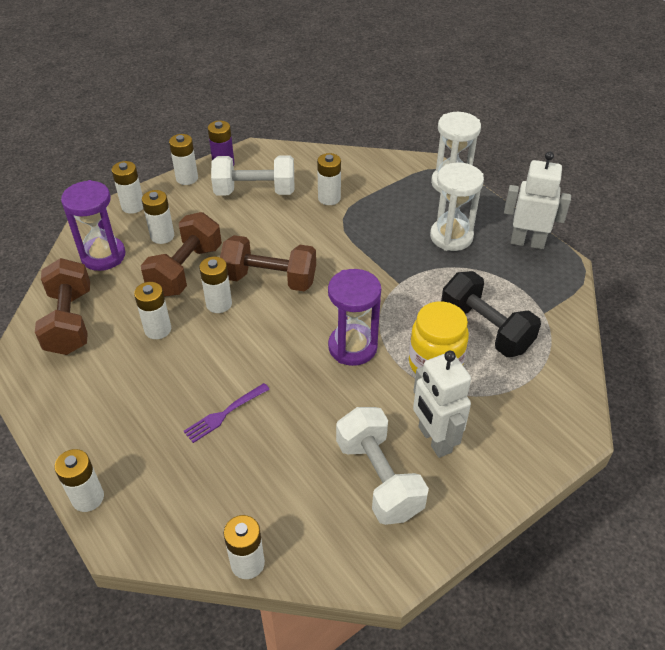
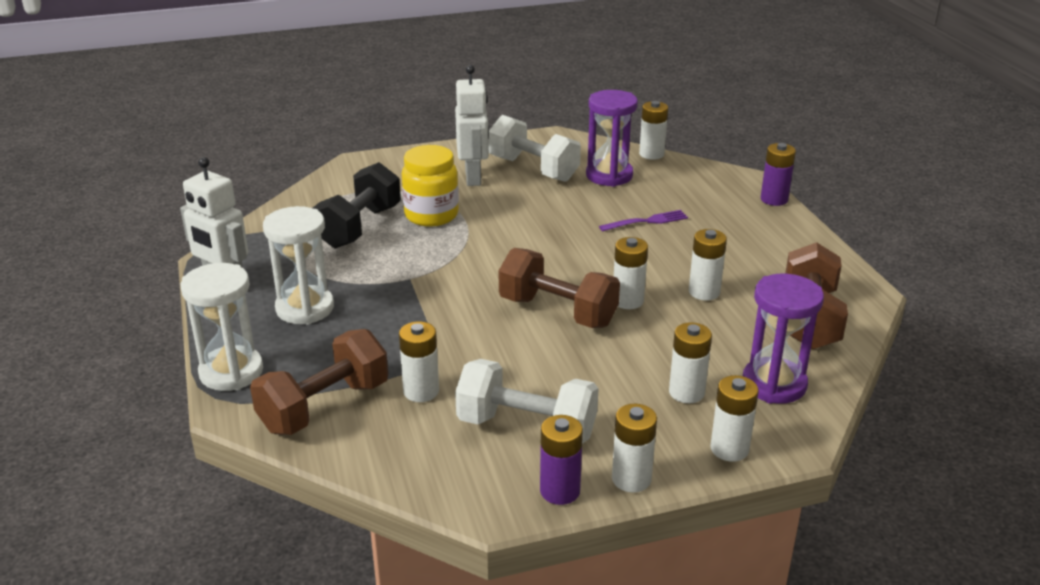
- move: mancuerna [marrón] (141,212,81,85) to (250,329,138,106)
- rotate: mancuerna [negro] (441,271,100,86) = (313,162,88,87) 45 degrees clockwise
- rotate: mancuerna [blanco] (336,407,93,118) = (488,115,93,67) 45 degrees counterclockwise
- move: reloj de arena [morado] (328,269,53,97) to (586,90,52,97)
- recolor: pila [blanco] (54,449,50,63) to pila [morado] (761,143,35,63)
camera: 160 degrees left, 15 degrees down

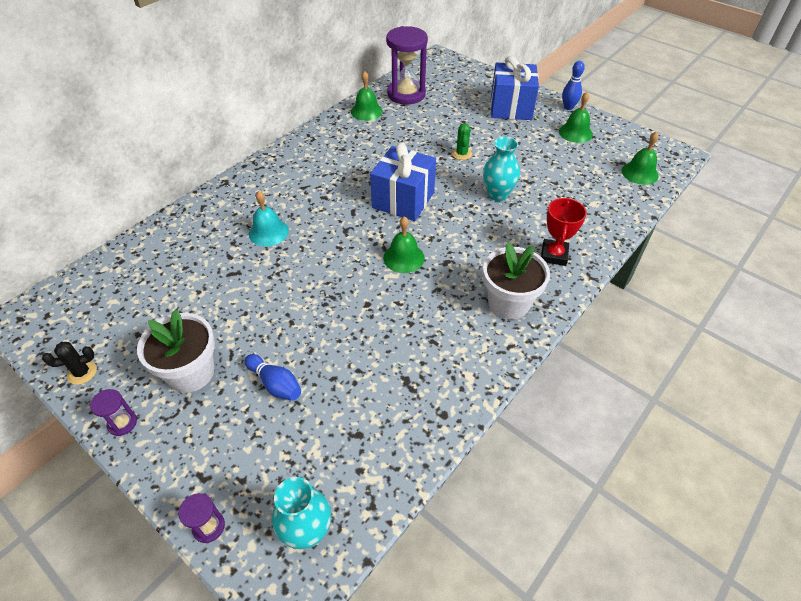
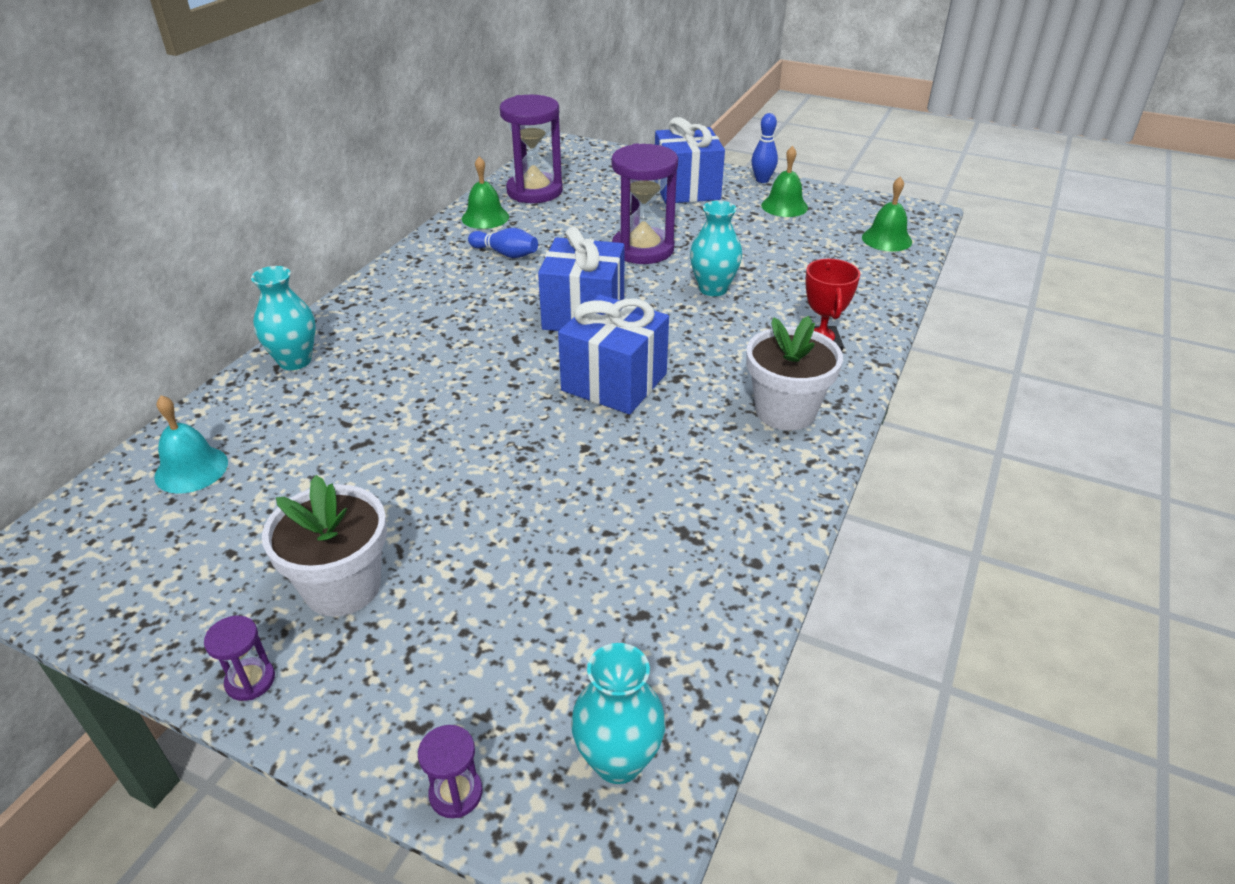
- move: campana [turquesa] (249,191,40,55) to (154,395,74,99)
- insert: florero [turquesa] (251,266,65,104)
- move: bolo [azul] (245,354,56,47) to (468,228,70,30)
- replace: campana [verde] (383,216,42,57) to regalo [azul] (558,294,111,120)
- replace: cactus [verde] (452,123,20,37) to reloj de arena [morado] (612,143,66,121)
- delete: cactus [negro] (42,342,55,43)
camera: 15 degrees left, 10 degrees down

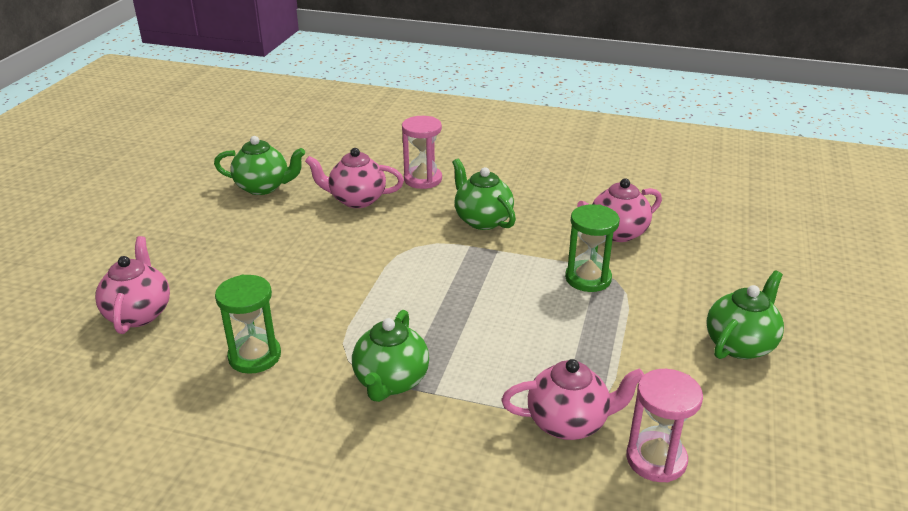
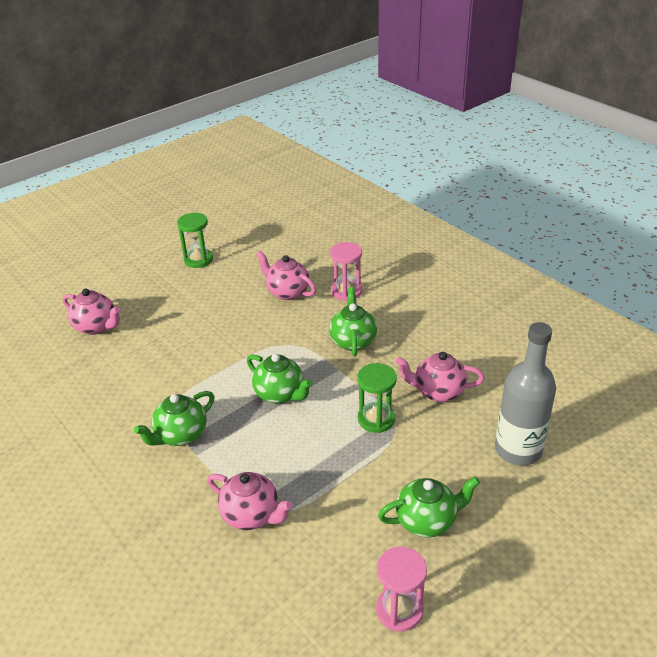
- rotate: tetera [rosa] (95,236,75,98) = (63,289,57,46) 90 degrees clockwise
- move: reloj de arena [verde] (215,275,66,99) to (177,213,36,55)
- move: tetera [verde] (214,136,91,59) to (247,354,65,50)
- move: reloj de arena [rosa] (626,369,77,113) to (376,547,51,85)
- insert: botella [gris] (495,322,61,144)
camera: 35 degrees right, 5 degrees up

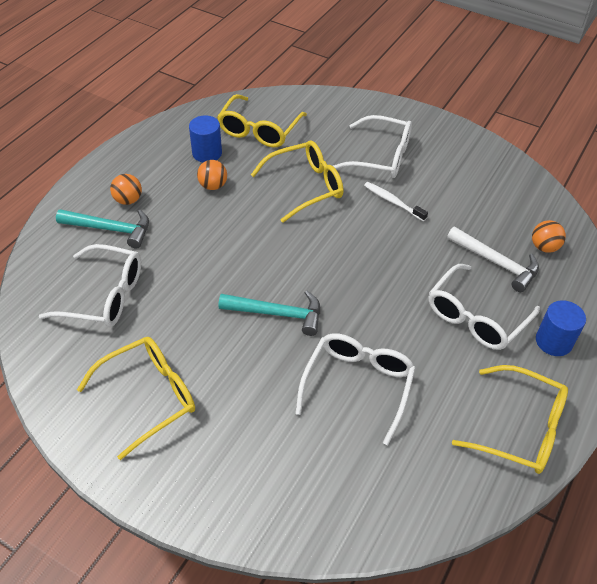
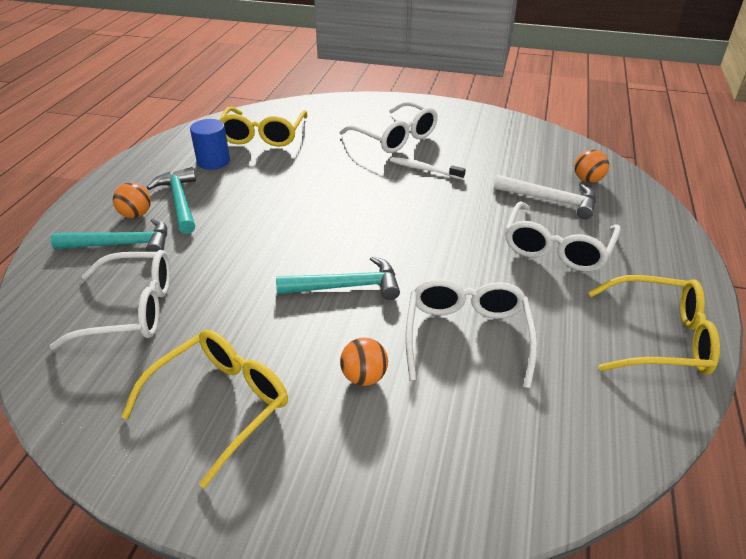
- insert: martillo [turquesa] (146,167,50,67)
- rotate: gafas [blanco] (333,115,79,63) = (339,101,99,52) 45 degrees clockwise
- move: pelota [naranja] (197,160,30,30) to (340,338,48,48)
- delete: gafas [amarillo] (251,141,93,82)
- delete: cilindro [azul] (536,300,50,56)
camera: 15 degrees left, 10 degrees down

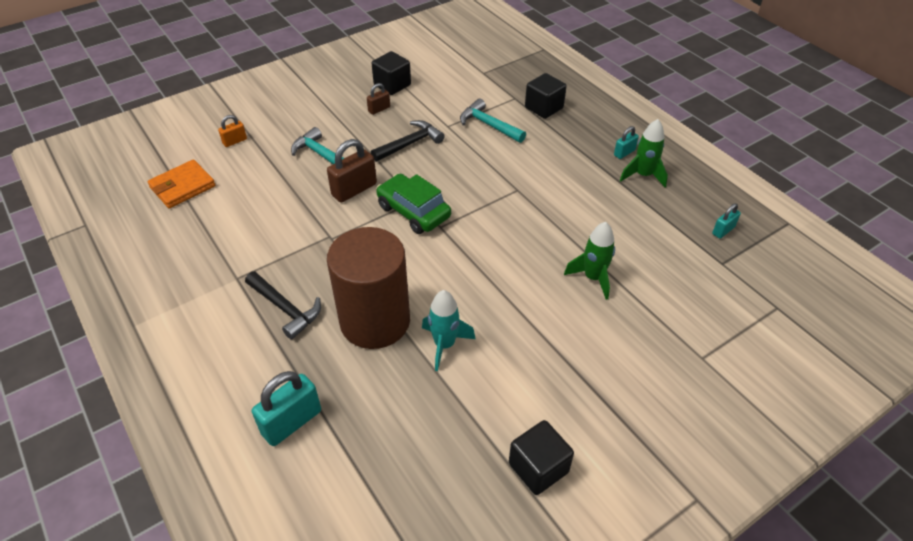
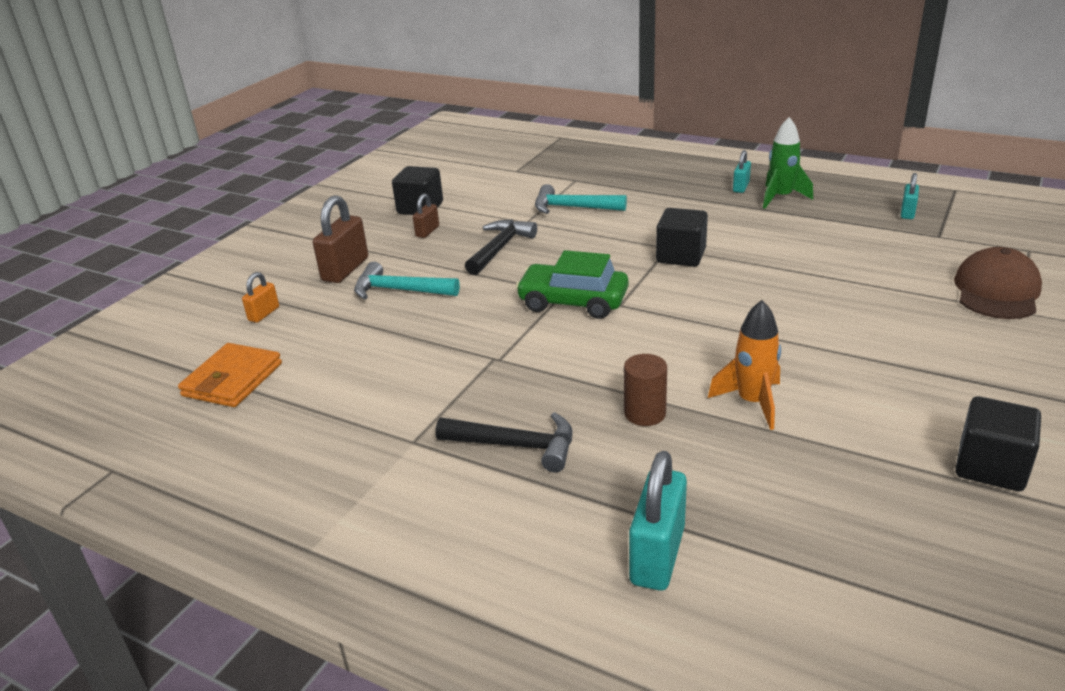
- move: candado [marrón] (327,139,50,64) to (313,195,55,88)
- resize: cilindro [marrón] (327,227,83,122) = (624,354,43,72) x0.41
- move: cubo [negro] (525,73,42,46) to (656,208,52,59)
- recolor: cohete [turquesa] (422,290,53,81) to cohete [naranja] (708,300,73,130)
- insert: gorra [marrón] (954,247,88,72)
- delete: cohete [verde] (564,222,51,78)
camera: 25 degrees left, 15 degrees down

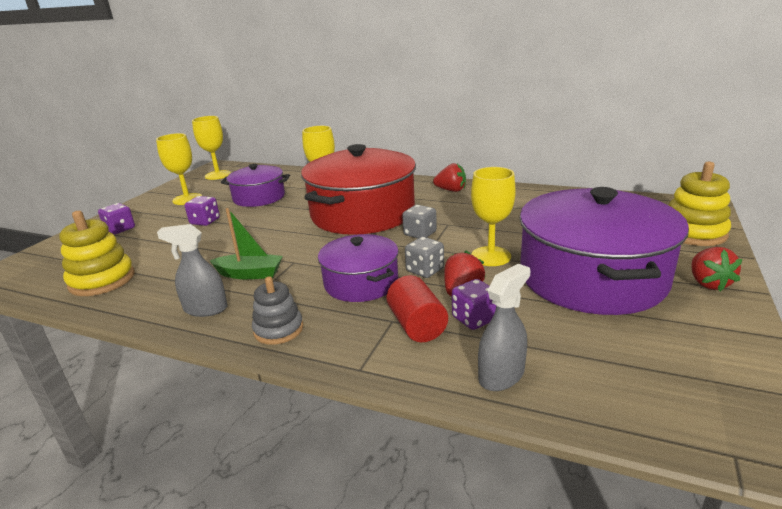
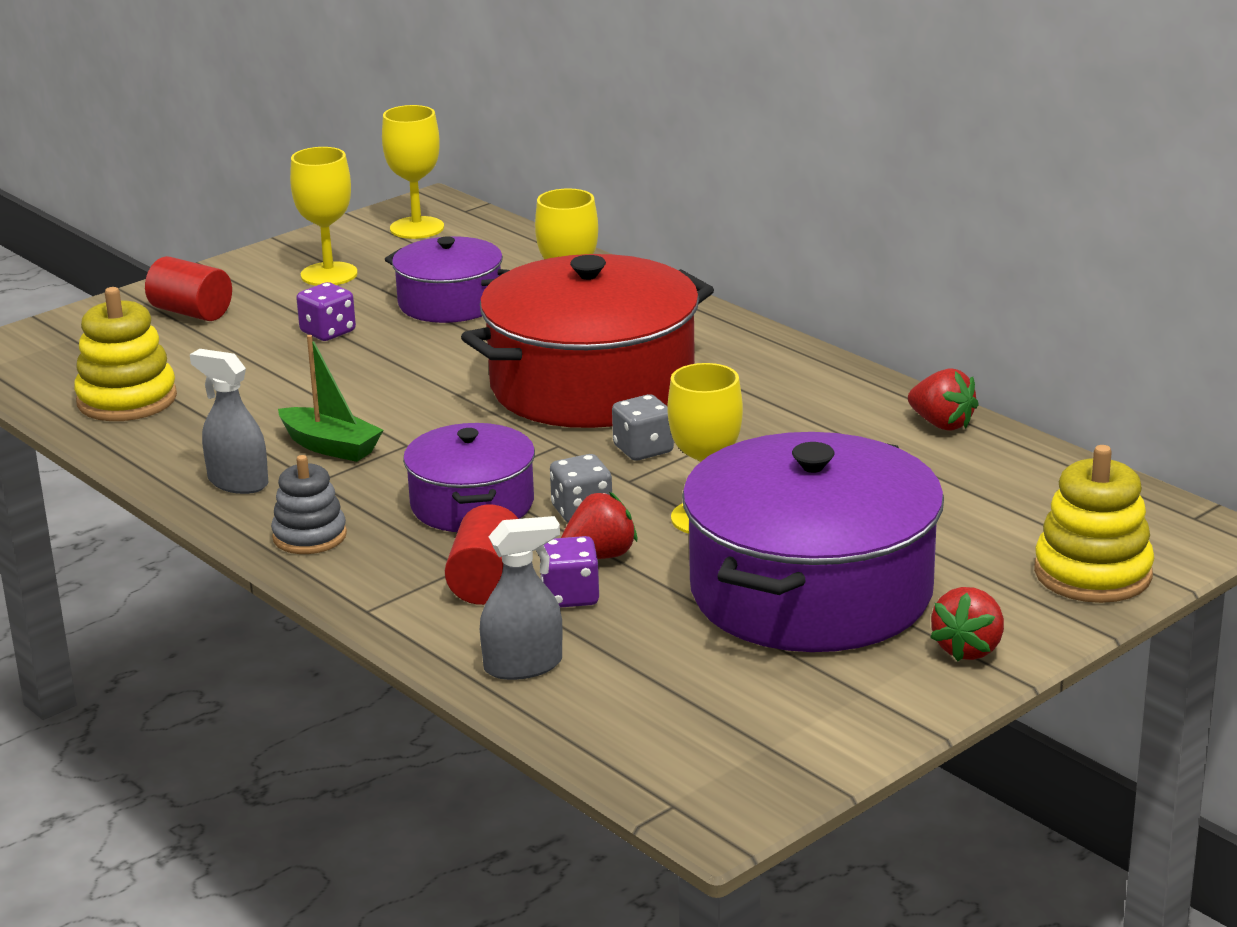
- replace: dado [morado] (98,203,37,31) to cilindro [rojo] (145,256,87,65)
- move: fresa [rojo] (433,163,33,29) to (908,368,71,63)
camera: 25 degrees right, 0 degrees up

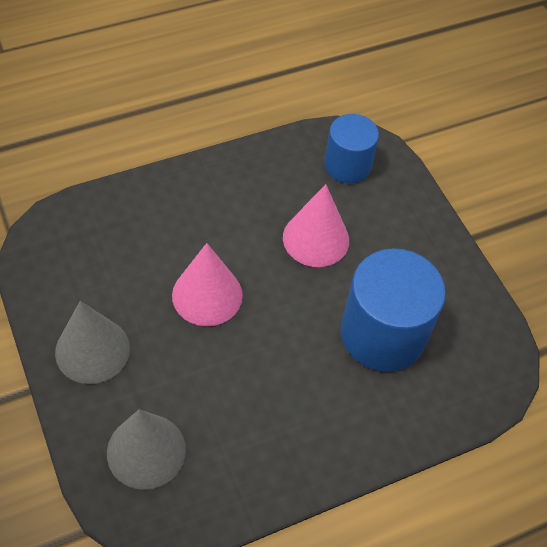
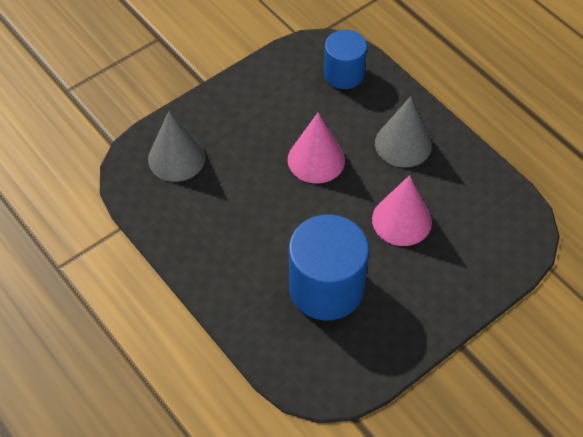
- move: cilindro [azul] (324,114,55,69) to (324,30,43,59)
- move: cono [gris] (55,301,75,83) to (375,96,57,72)
camera: 80 degrees right, 0 degrees up

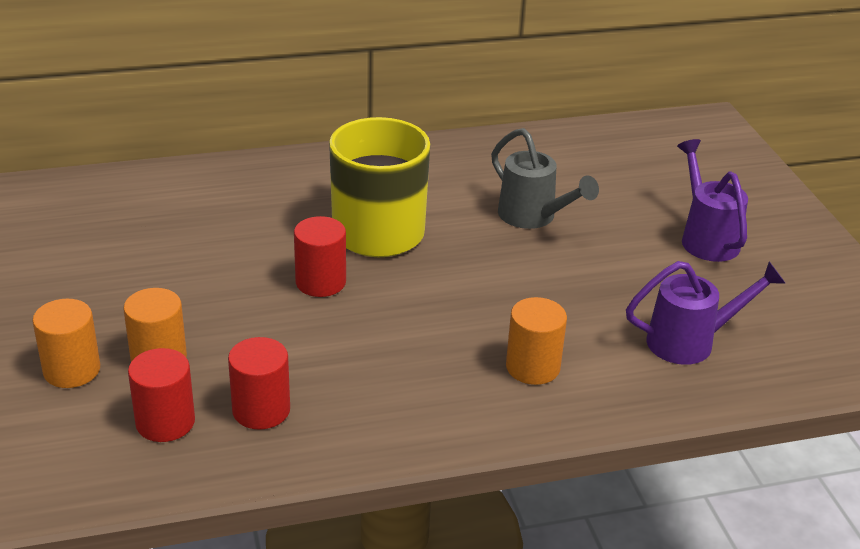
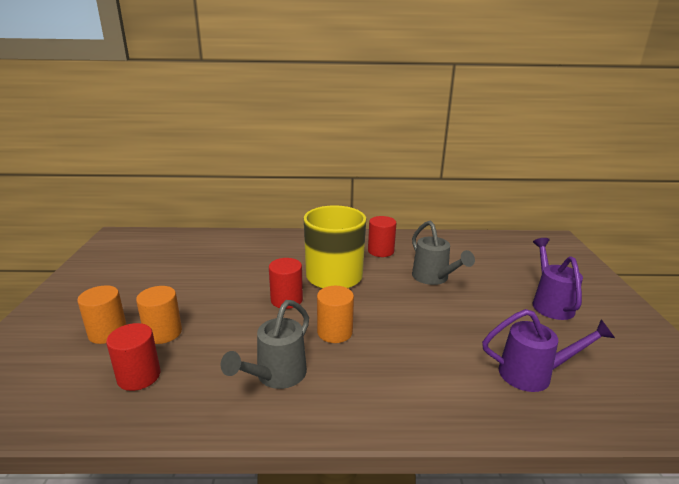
- insert: regadera [gris] (220,300,89,89)
- move: cilindro [naranja] (506,297,61,88) to (317,286,37,57)
- move: cilindro [rojo] (228,337,62,93) to (368,216,28,41)
camera: 15 degrees right, 10 degrees down

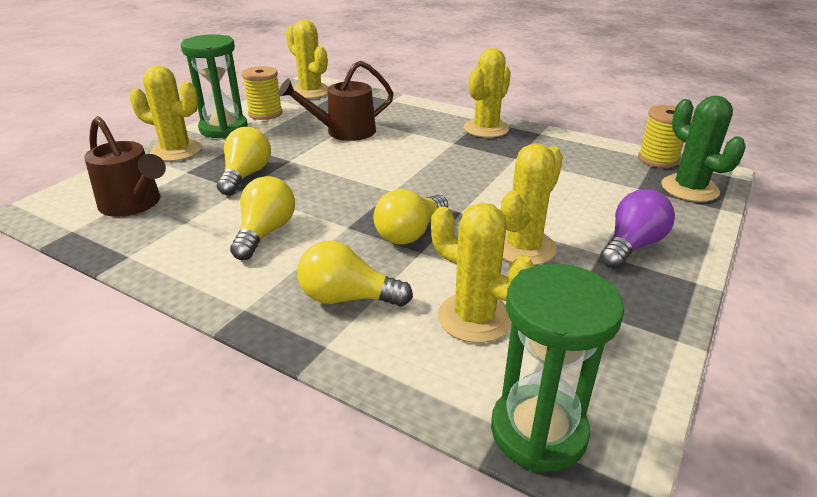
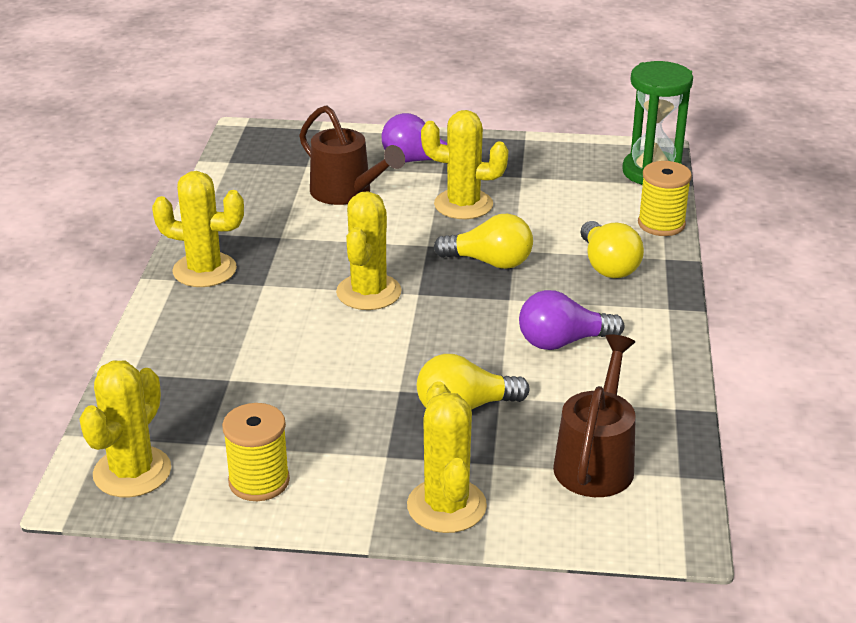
- move: regadera [marrón] (278,61,116,80) to (299,105,106,100)
- move: cactus [amarillo] (431,203,103,140) to (336,191,66,119)
- recolor: bombilla [amarillo] (230,176,65,84) to bombilla [morado] (519,290,105,60)
- move: carrete [amarillo] (638,105,55,63) to (638,161,54,75)
- delete: reloj de arena [verde] (181,34,67,105)
- delete: cactus [verde] (661,96,85,106)
camera: 115 degrees left, 0 degrees up

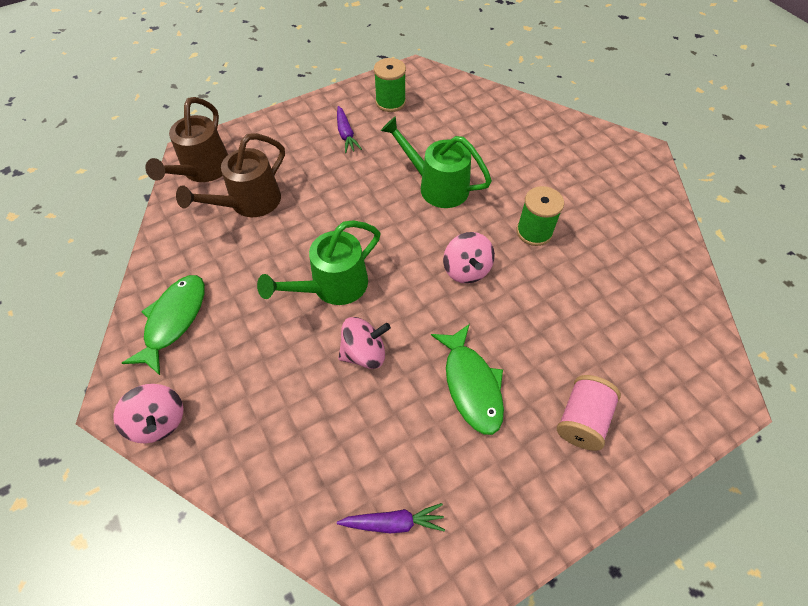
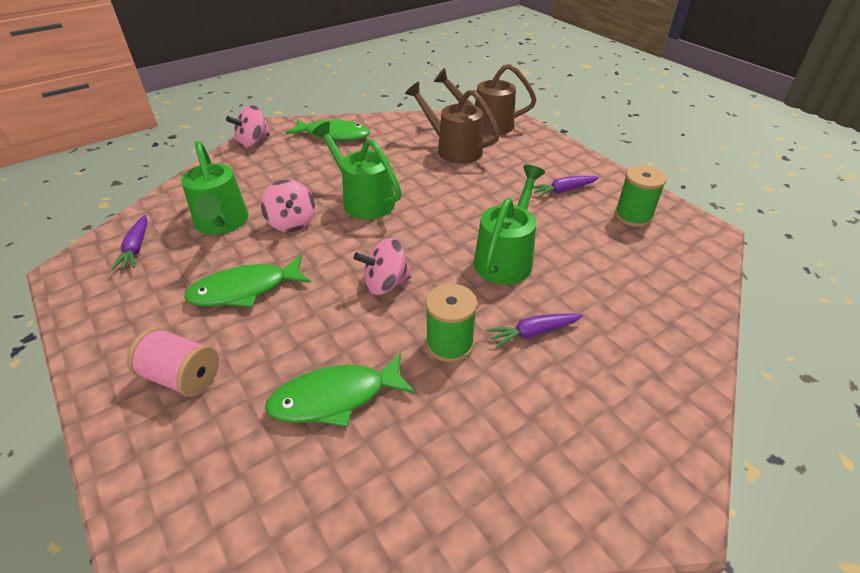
- insert: regadera [verde] (181,141,67,94)
- insert: pez [verde] (265,352,150,75)
- insert: zanahoria [morado] (486,313,97,35)
camera: 85 degrees right, 15 degrees down

